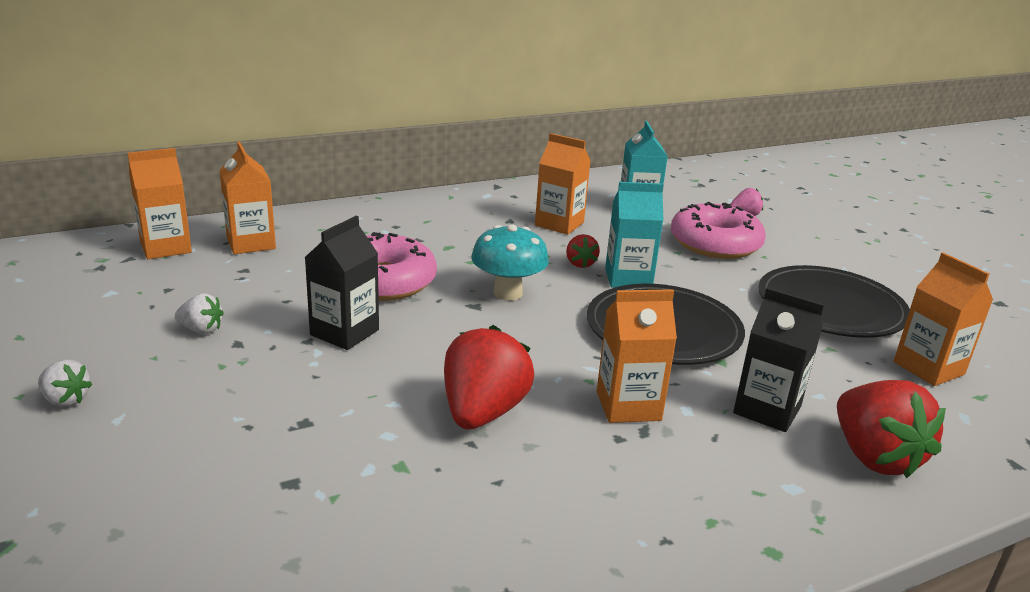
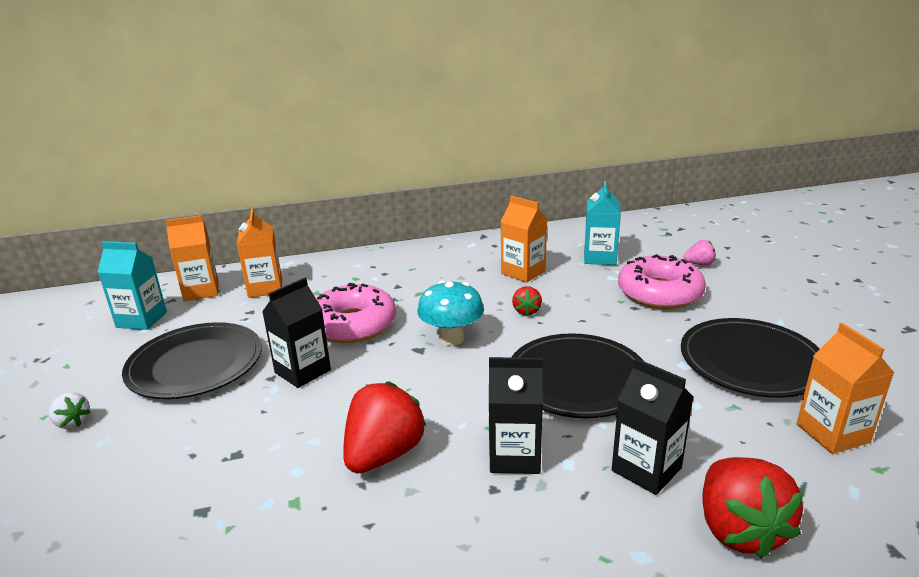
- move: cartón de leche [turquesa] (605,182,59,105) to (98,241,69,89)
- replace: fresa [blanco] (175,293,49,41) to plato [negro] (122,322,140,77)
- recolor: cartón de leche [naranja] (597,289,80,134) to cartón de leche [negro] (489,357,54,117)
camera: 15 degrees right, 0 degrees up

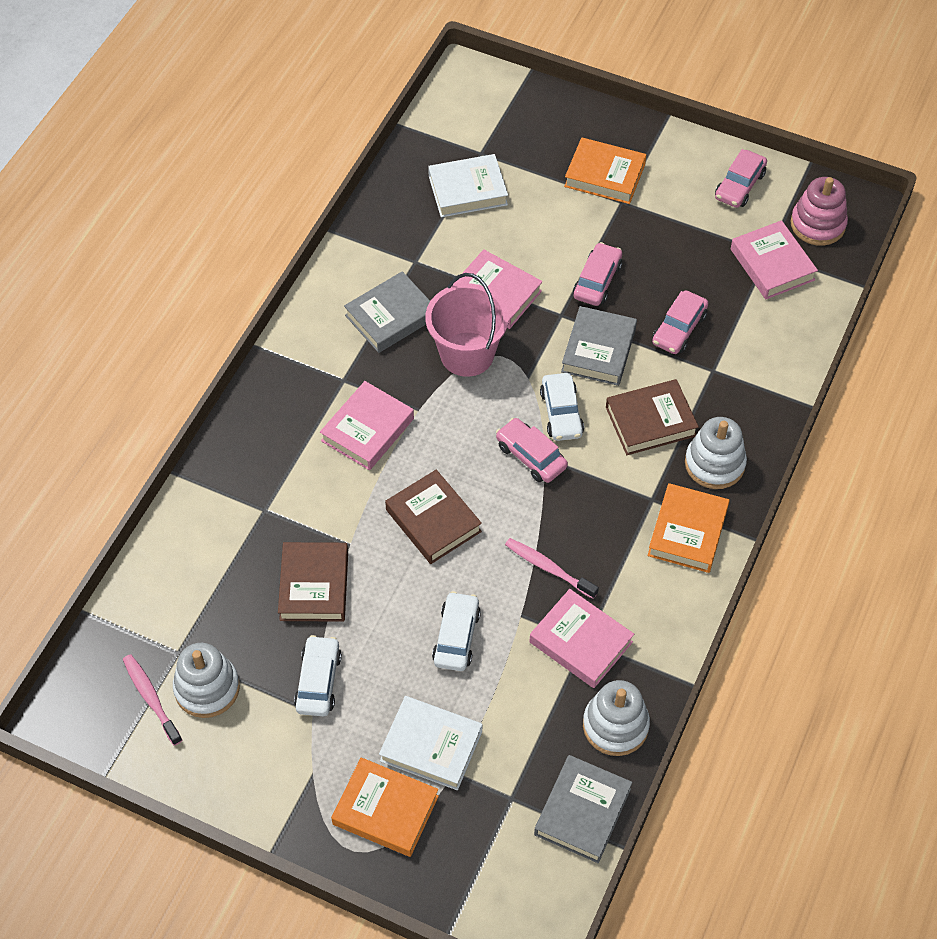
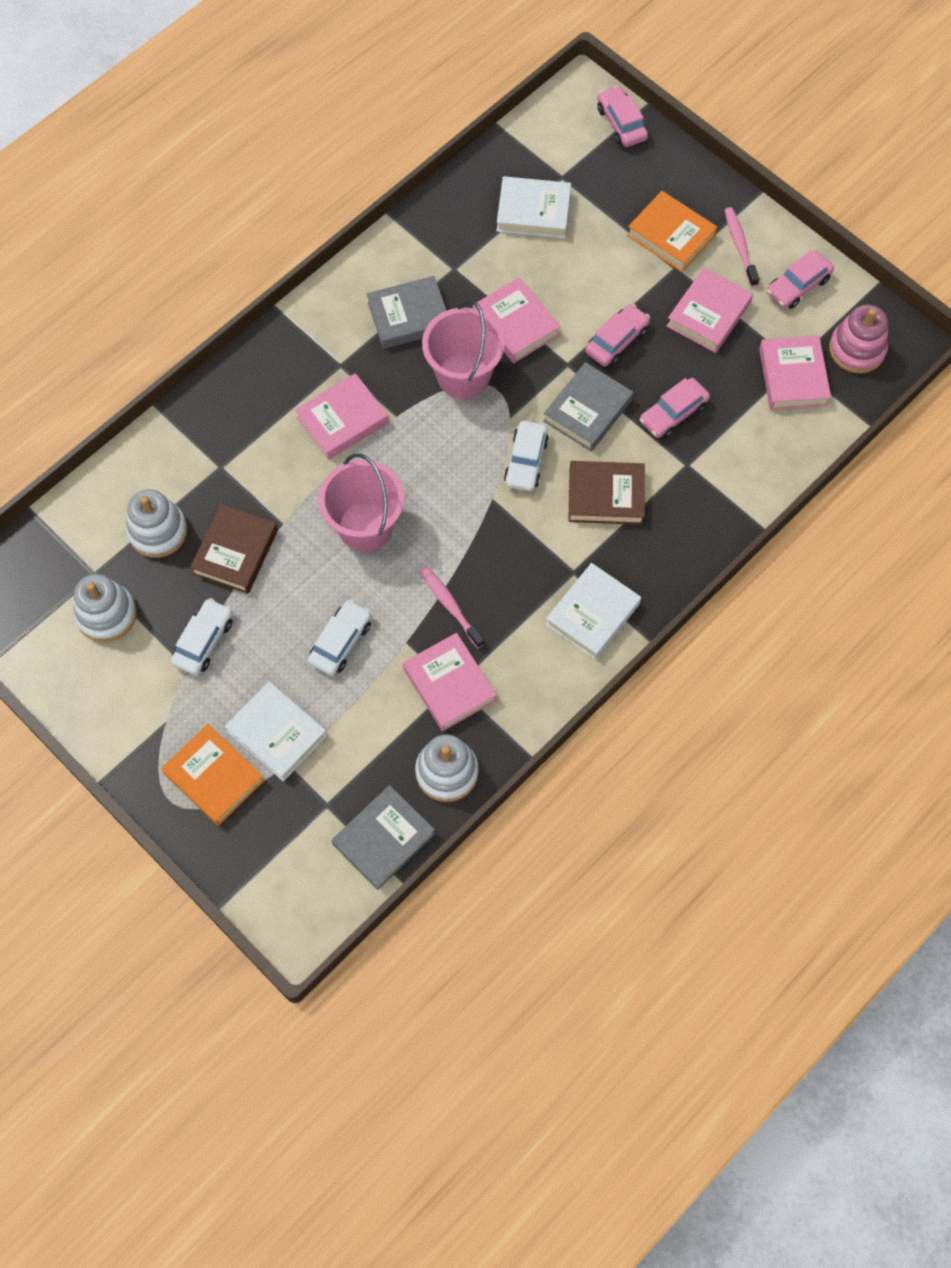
- move: juguete apilable [blanco] (685,417,62,72) to (126,489,61,69)
- replace: libro [marrón] (385,470,97,94) to balde [rosa] (318,454,87,98)
- recolor: libro [naranja] (648,483,81,90) to libro [blanco] (546,563,95,96)
- move: coche [rosa] (496,418,72,65) to (597,86,51,61)
- insert: libro [rosa] (667,267,86,86)
- move: cepillo de dientes [rosa] (123,654,59,92) to (725,207,35,80)
camera: 20 degrees right, 10 degrees up

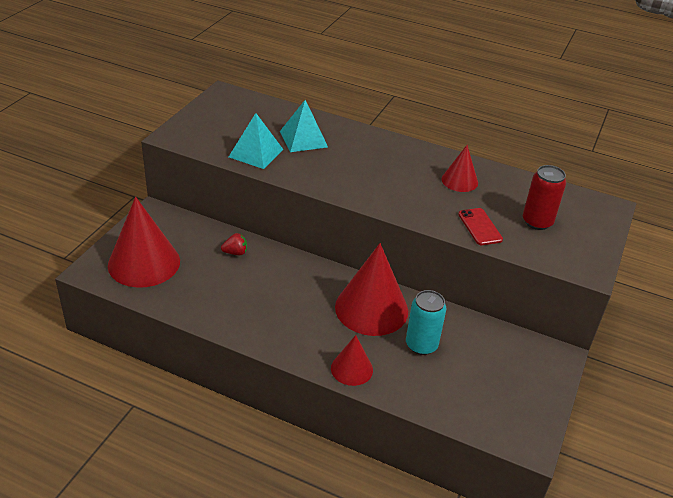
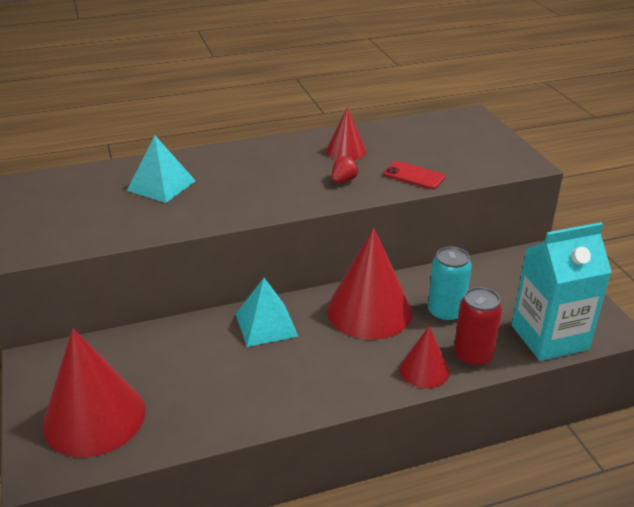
- move: pirámide [turquesa] (229,113,55,56) to (236,278,62,69)
- move: fresa [rojo] (221,233,26,22) to (332,155,27,28)
- move: lata [rojo] (523,165,43,65) to (454,287,48,80)
- insert: cartón de leche [turquesa] (512,222,99,139)
camera: 40 degrees left, 5 degrees down

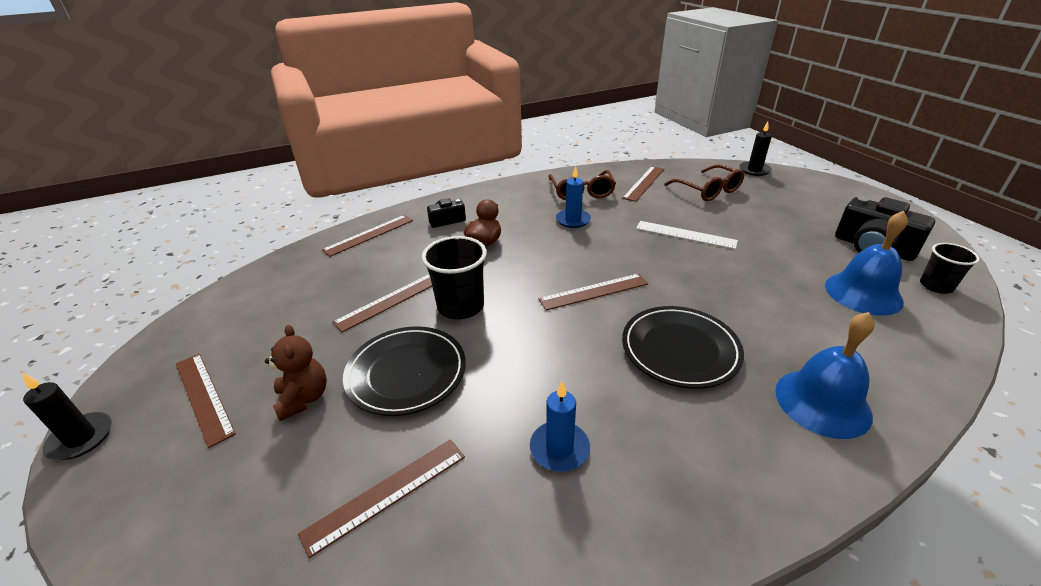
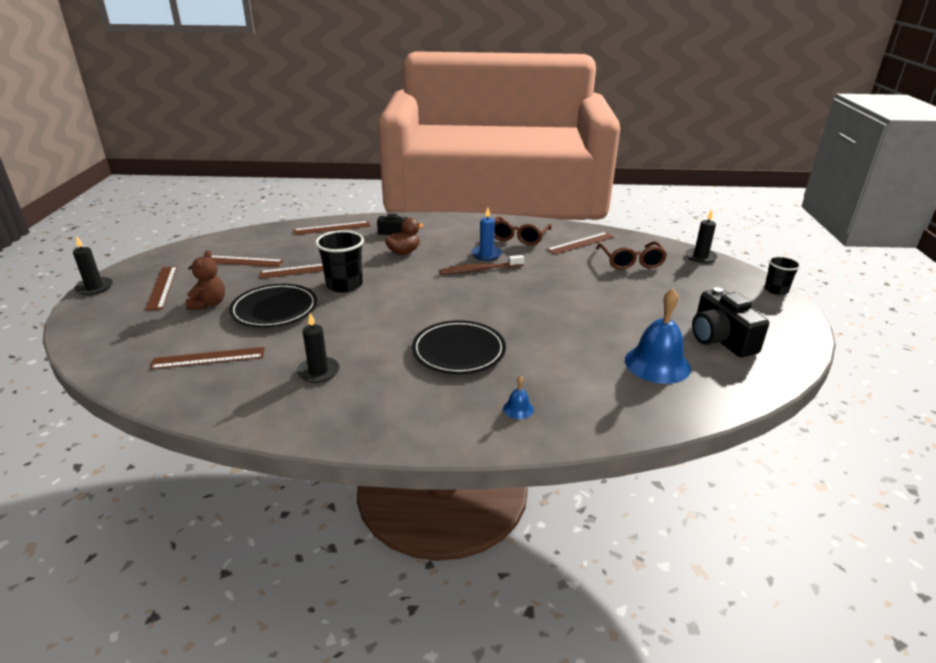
- move: regla [marrón] (538,273,110,37) to (203,255,81,12)
- recolor: vela [azul] (530,382,60,90) to vela [negro] (297,313,43,70)
- insert: cepillo de dientes [marrón] (439,255,85,20)
- resize: campana [azul] (775,312,100,127) = (503,376,31,43) x0.43
- move: vaso [negro] (920,243,60,51) to (764,256,37,39)
- delete: regla [blanco] (636,221,102,28)
camera: 25 degrees right, 5 degrees down

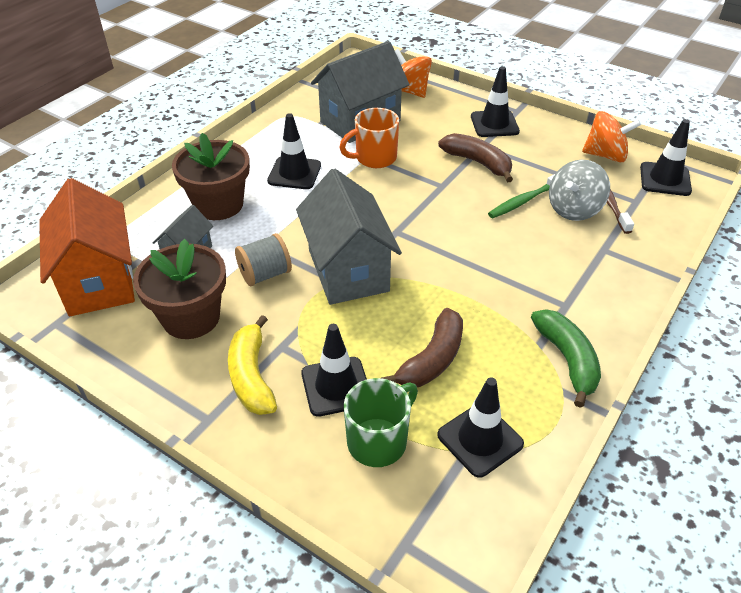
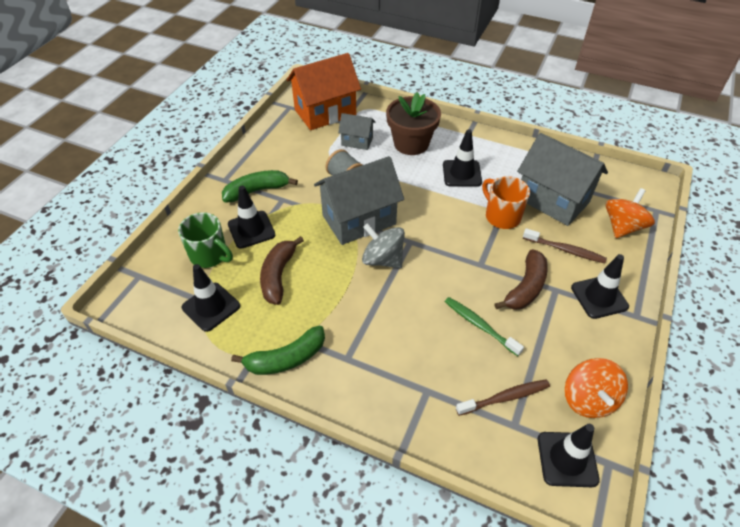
- recolor: plátano [amarillo] (228,315,49,100) to plátano [verde] (222,170,76,32)
- rotate: plátano [marrón] (382,308,81,79) = (260,236,44,69) 75 degrees clockwise
- move: peonza [gris] (549,160,61,61) to (362,223,43,45)
- insert: cepillo de dientes [marrón] (523,228,84,35)
- delete: maceta [marrón] (133,239,93,100)
camera: 80 degrees right, 5 degrees up

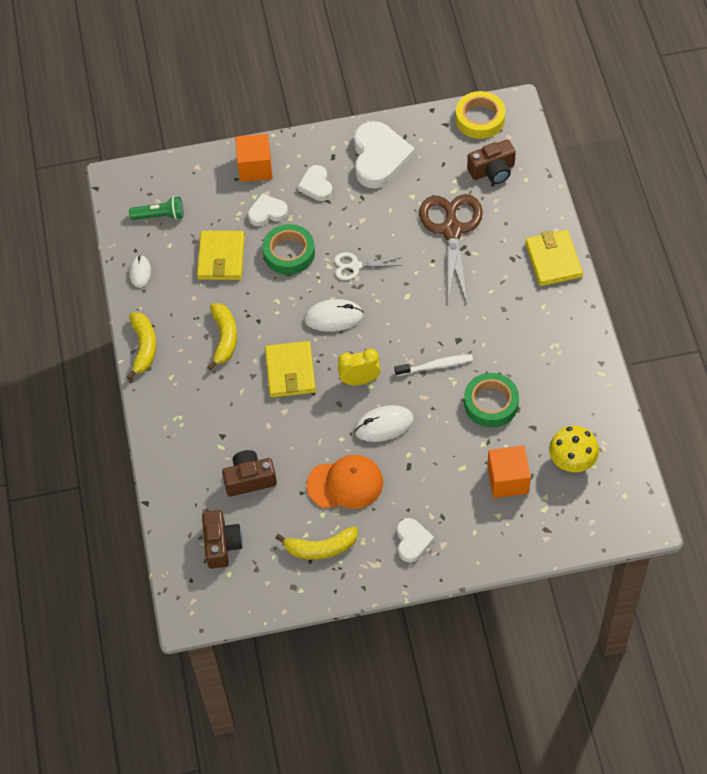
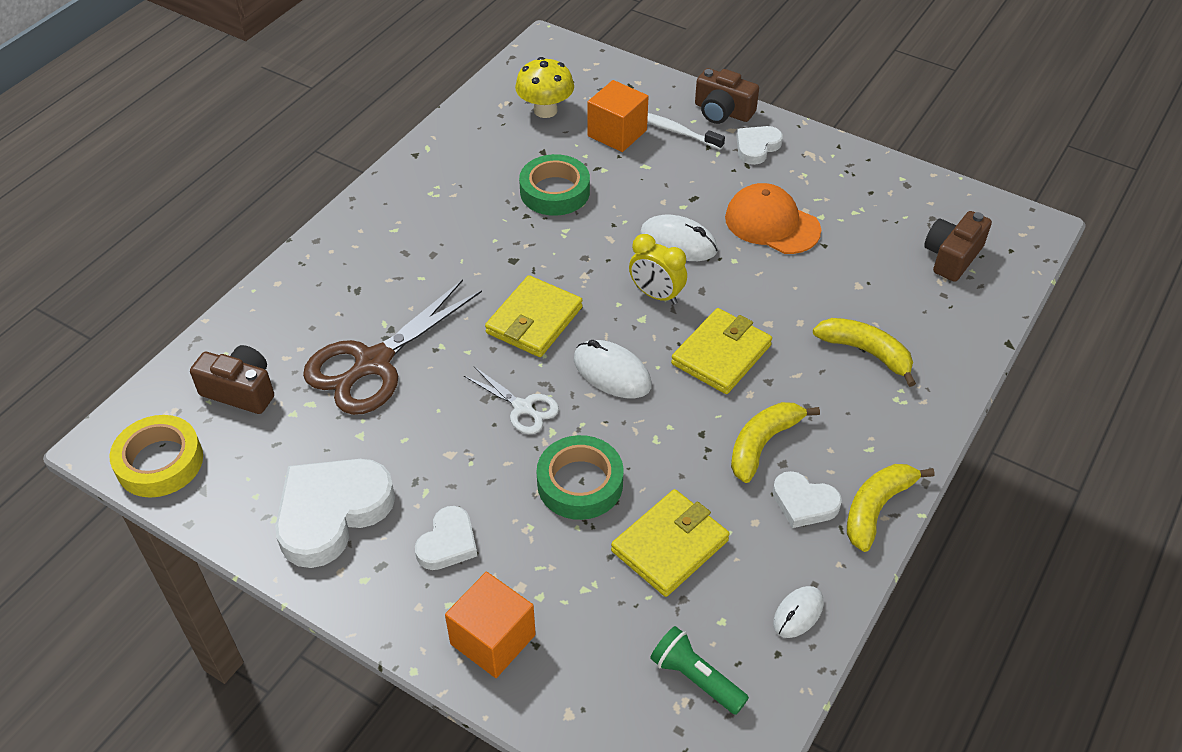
- move: cartera [amarillo] (525,230,58,56) to (485,275,98,82)
- move: cepillo de dientes [blanco] (395,354,78,22) to (647,113,78,37)
- move: cámara [marrón] (222,450,55,47) to (695,68,64,56)
- move: corazón [blanco] (248,194,40,32) to (773,471,69,57)
- move: plátano [amarillo] (275,526,83,34) to (813,318,103,69)
camera: 140 degrees left, 10 degrees down

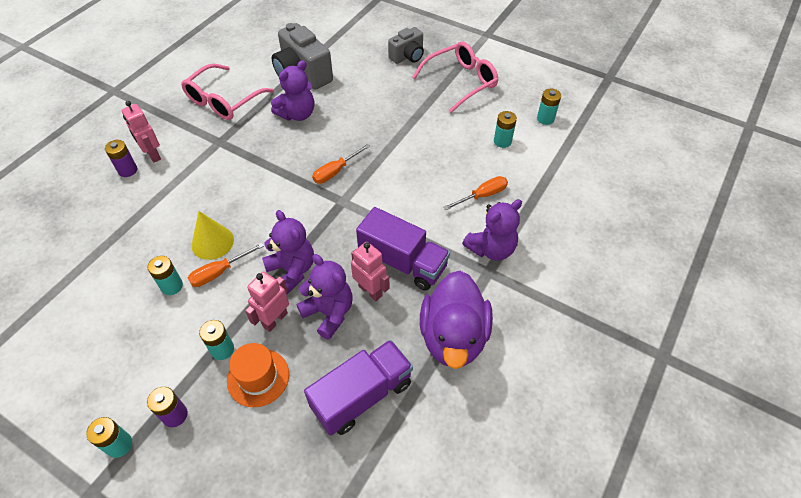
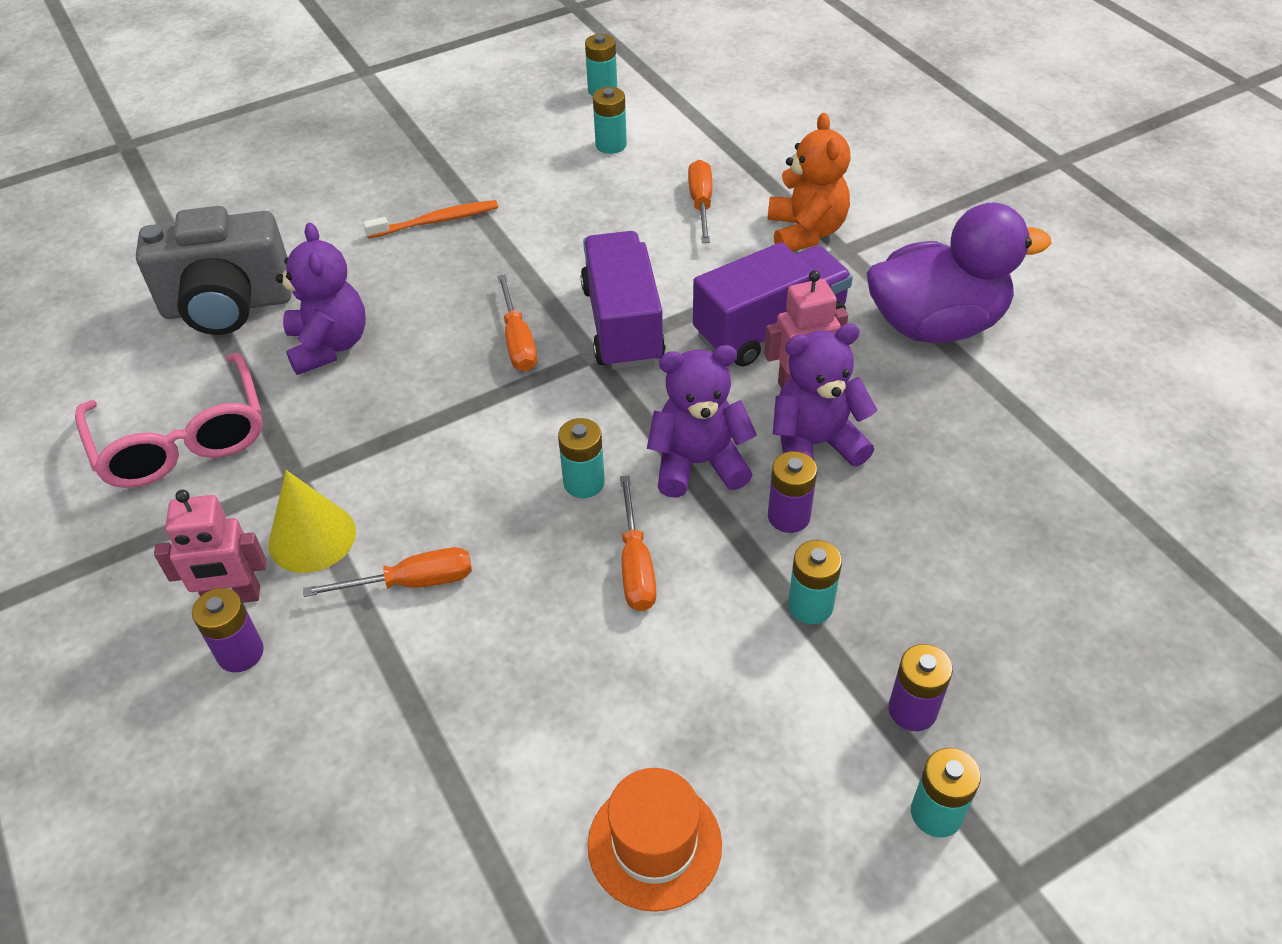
- move: cono [amarillo] (191,211,43,49) to (269,470,87,103)
- insert: destornillador [naranja] (303,547,169,50)
- insert: cepillo de dientes [naranja] (363,200,135,39)
- move: pila [turquesa] (148,256,35,39) to (558,418,47,80)
- move: camión [morado] (304,340,109,96) to (580,231,85,139)
- move: sombrero [naranja] (227,343,62,64) to (588,768,134,144)
- recolor: osito [morado] (462,199,60,62) to osito [naranja] (768,113,83,138)
- replace: robot [rosa] (245,271,44,61) to pila [morado] (768,451,49,82)
- rotate: pato [morado] (420,271,73,98) = (867,203,184,140) 45 degrees counterclockwise
- delete: cámara [gris] (388,27,36,37)
- delete: gafas [rosa] (412,41,86,72)
camera: 60 degrees left, 5 degrees down

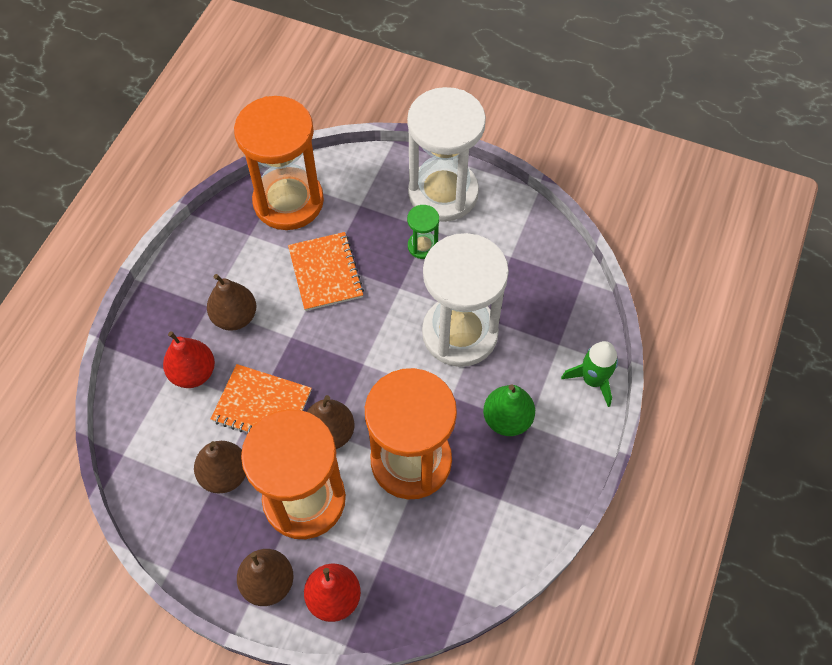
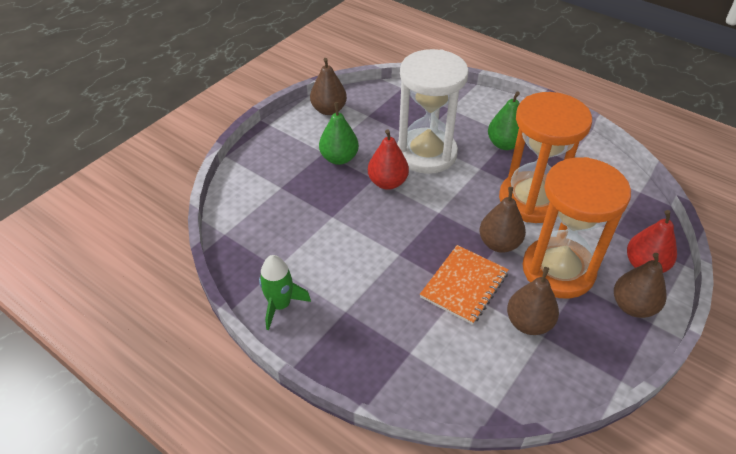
- move: cohete [verde] (561,341,57,66) to (259,255,52,75)
- move: pera [marrón] (207,274,49,57) to (310,58,37,57)
- replace: reloj de arena [verde] (407,205,32,54) to pera [verde] (319,102,40,63)
- move: pera [rojo] (163,331,52,57) to (368,129,41,61)
- delete: reloj de arena [naranja] (234,96,90,134)
- delete: cuaderno [naranja] (288,232,76,79)
- delete: reloj de arena [blanco] (407,87,79,135)
camera: 75 degrees left, 15 degrees down

